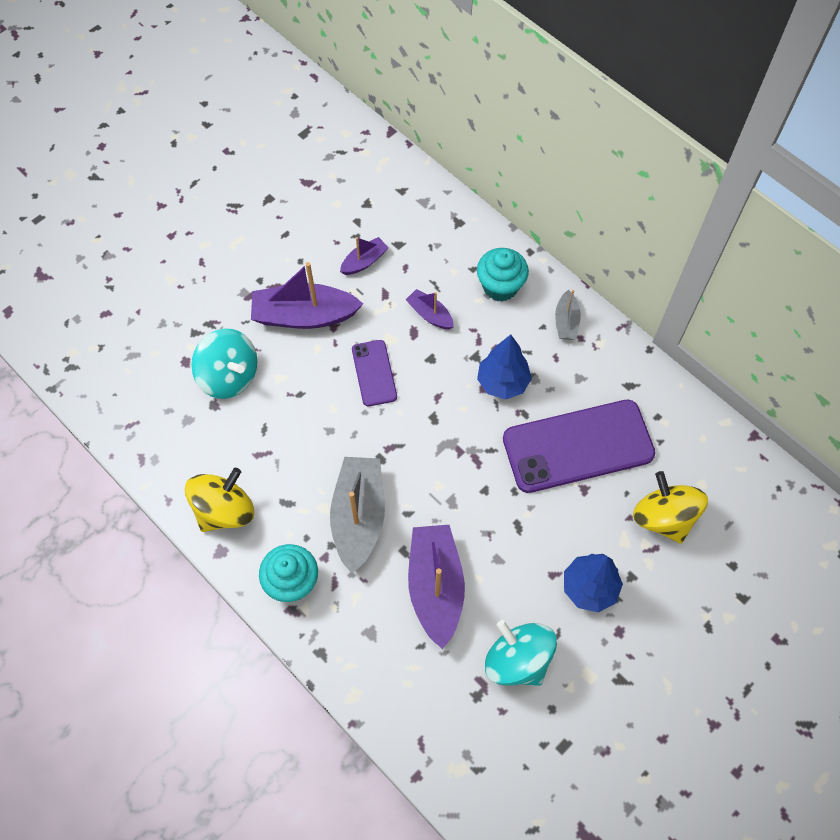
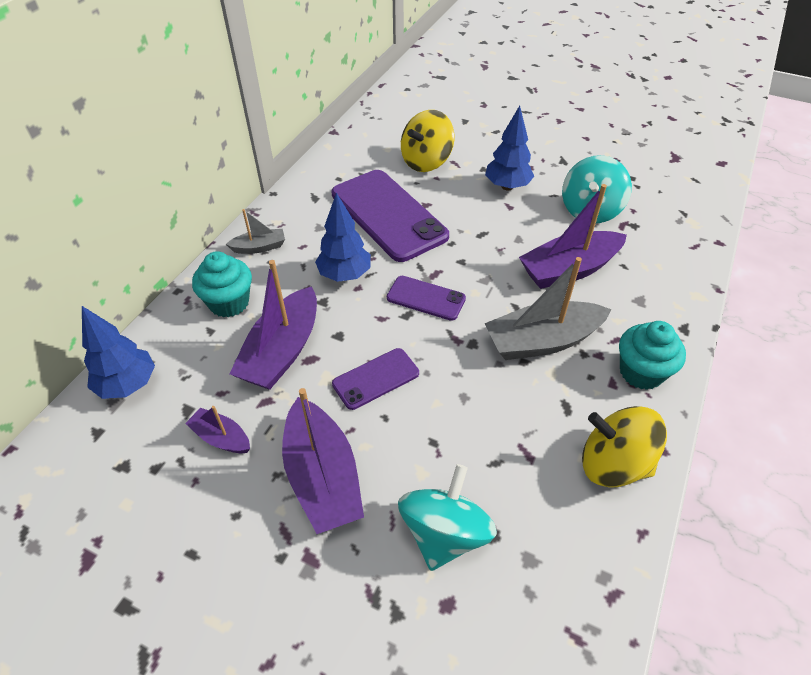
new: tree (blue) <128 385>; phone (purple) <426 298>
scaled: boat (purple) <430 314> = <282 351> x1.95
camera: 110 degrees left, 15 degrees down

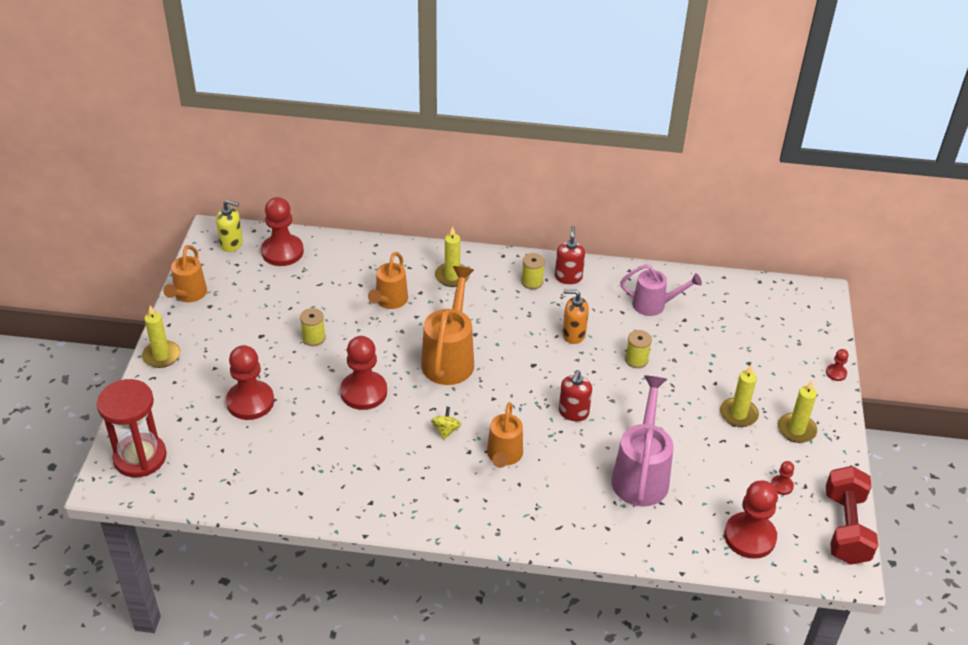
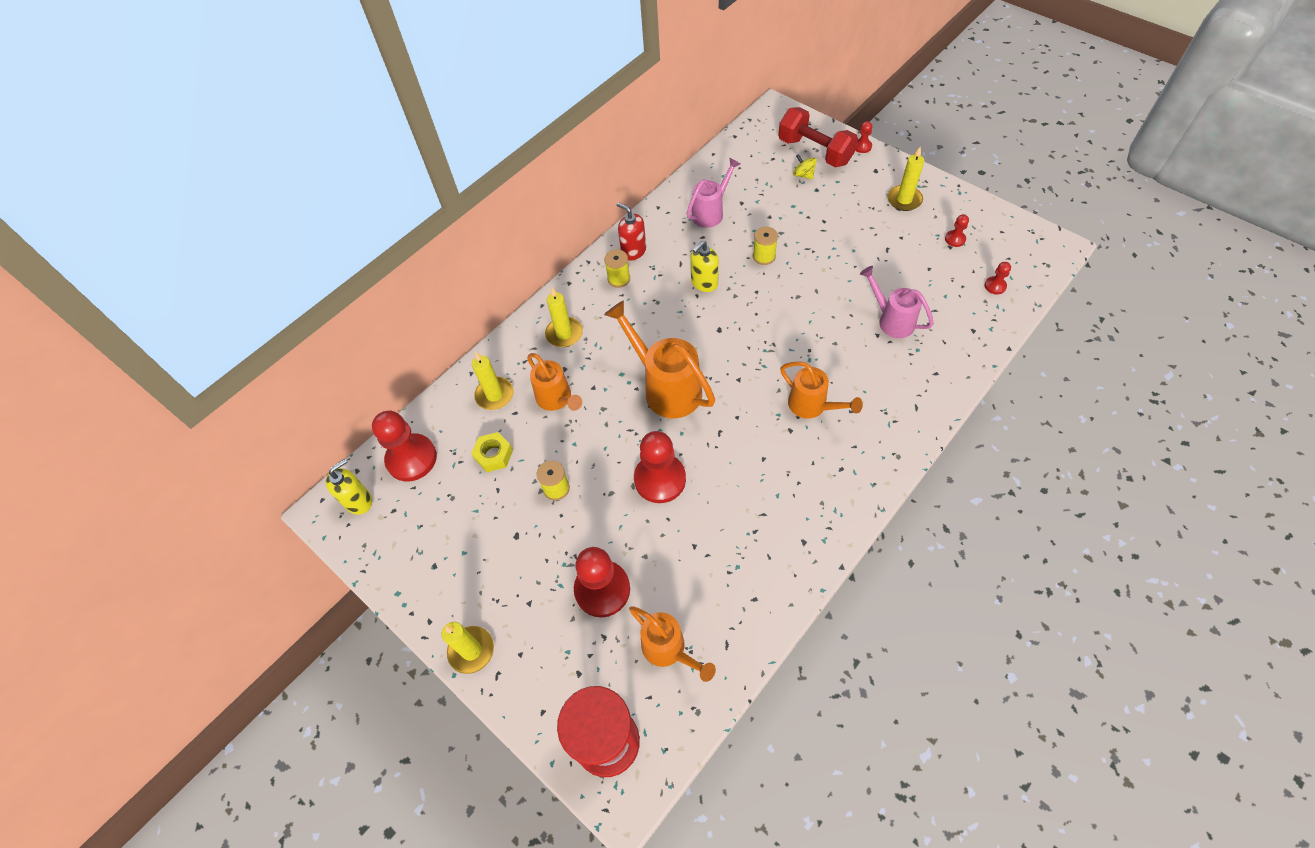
gone: soap dispenser (red) <573 412>
new: nut (yellow) <494 455>
shifted: watering can (orange) <188 295> to <668 649>; spinning top (yellow) <446 430> to <803 175>; candle (yellow) <738 414> to <494 395>; dumbbell (red) <846 528> to <815 151>
repainted: soap dispenser (orange) <573 334> to soap dispenser (yellow) <704 283>
scaled: watering can (pink) <641 475> = <892 320> x0.64; pawn (red) <749 537> = <995 286> x0.45
camera: 50 degrees left, 15 degrees up

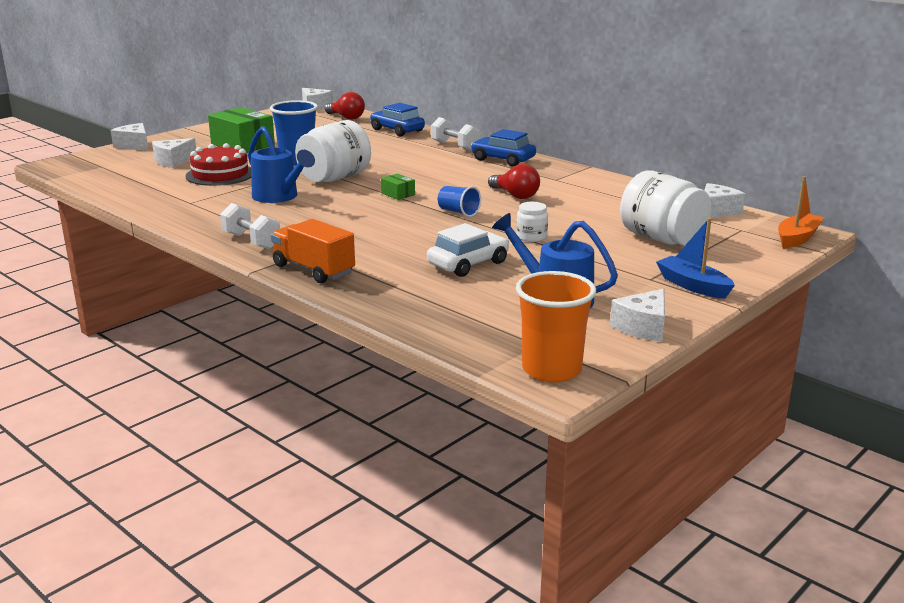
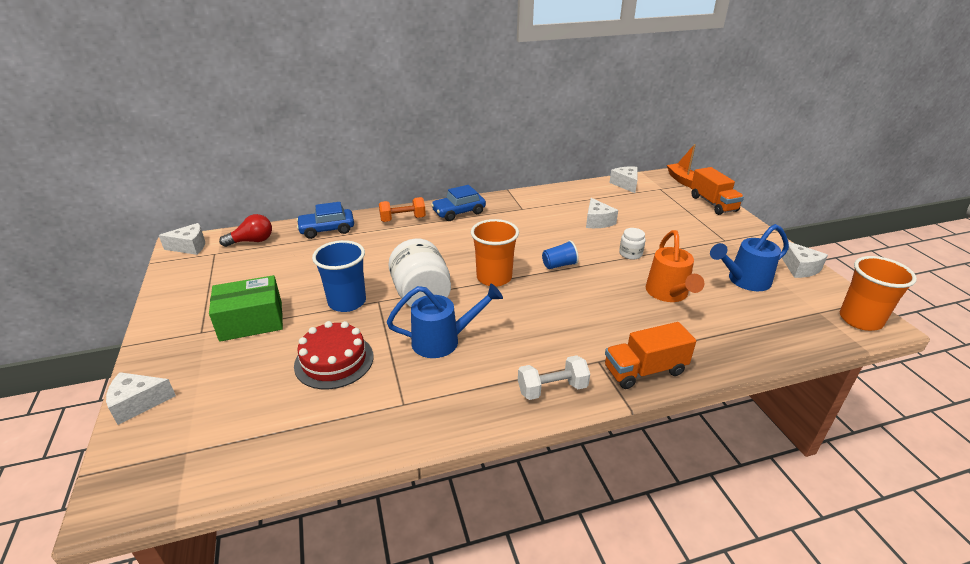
gone: light bulb (red) <515 195>; jar (white) <662 239>; boat (blue) <693 286>
new: truck (orange) <713 204>
shifted: cheese (white) <173 161> to <597 221>
swapped: box (green) <398 194> to cup (orange) <494 278>; car (white) <468 264> to watering can (orange) <668 294>
repainted: dumbbell (white) <454 146> to dumbbell (orange) <403 219>
camera: 60 degrees left, 10 degrees up

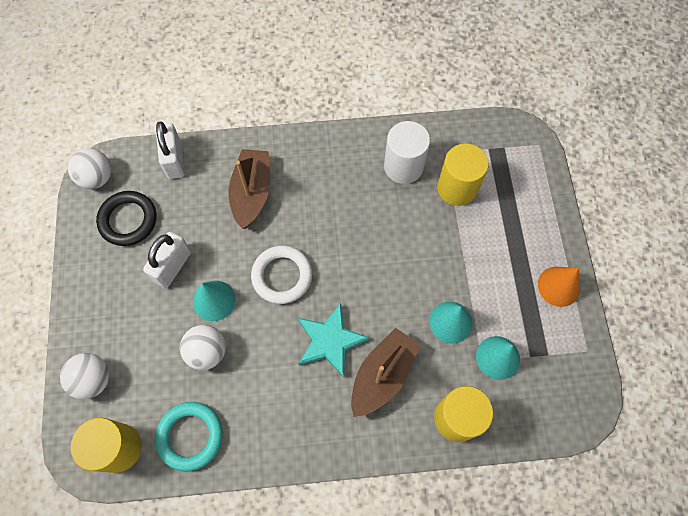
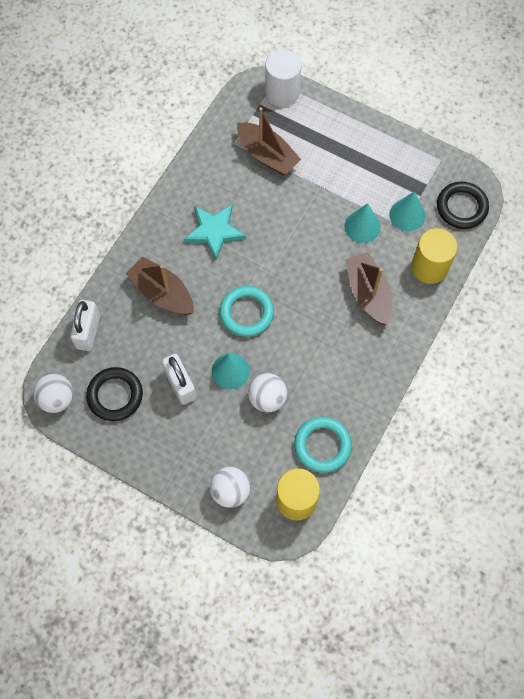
gone: cone (orange) <558 286>
new: ring (black) <461 207>
shifted: star (turquoise) <330 341> to <214 231>; cylinder (white) <403 166> to <282 93>
swapped: cylinder (yellow) <457 188> to boat (brown) <267 155>
repainted: ring (white) <282 276> to ring (turquoise) <246 313>
rotated: padlock (white) <175 160> = <88 332> 75 degrees clockwise
camera: 55 degrees left, 0 degrees up

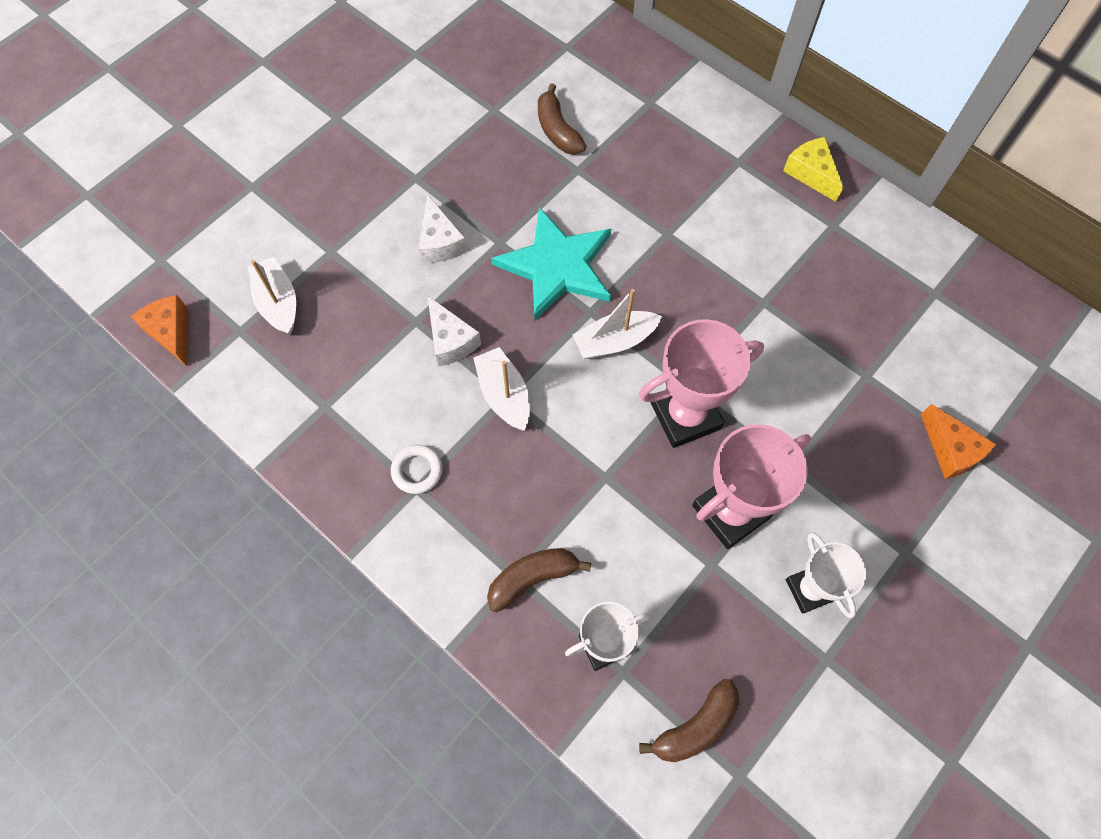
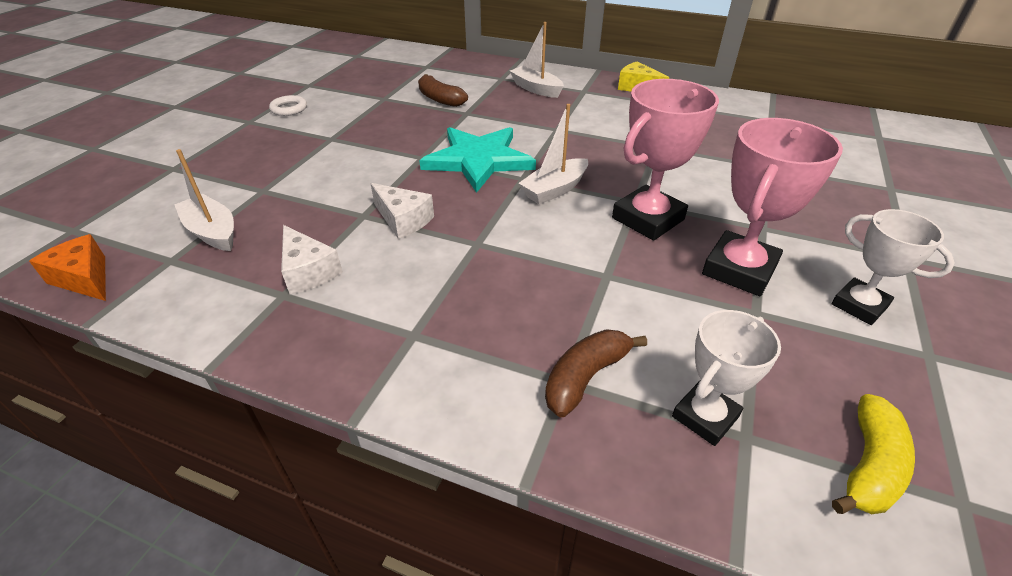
gone: cheese (orange) <950 450>
shifted: ring (white) <417 470> to <289 109>; cheese (white) <440 242> to <308 271>; boat (white) <504 395> to <536 89>
repainted: banana (brown) <695 726> to banana (yellow) <869 466>
camera: 20 degrees left, 25 degrees down

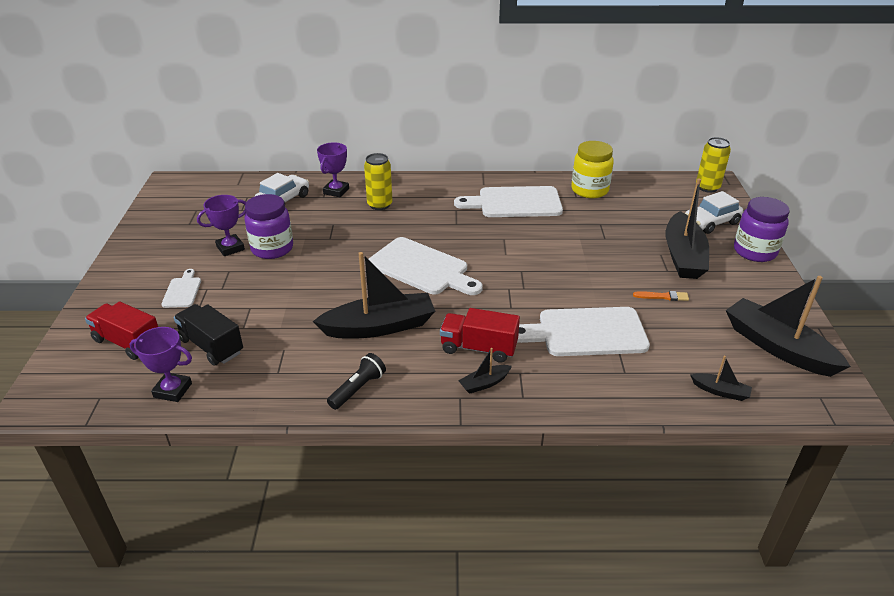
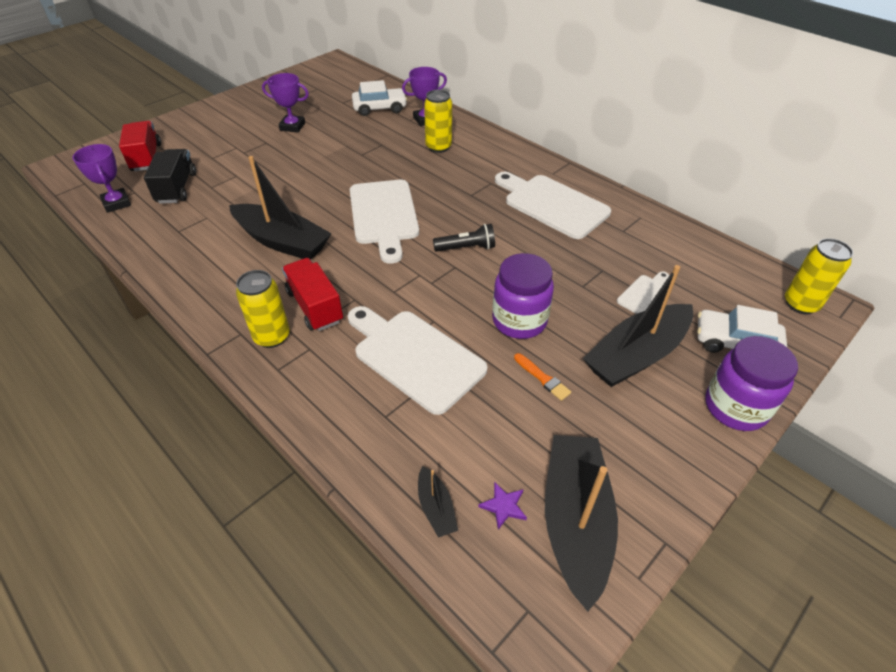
gone: jar (yellow) <589 190>
new: star (purple) <504 506>
shifted: cutting board (white) <182 291> to <645 294>; jar (purple) <272 249> to <519 321>; flashlight (black) <358 389> to <466 248>
swapped: boat (black) <484 383> to can (yellow) <272 337>
camera: 45 degrees right, 10 degrees up

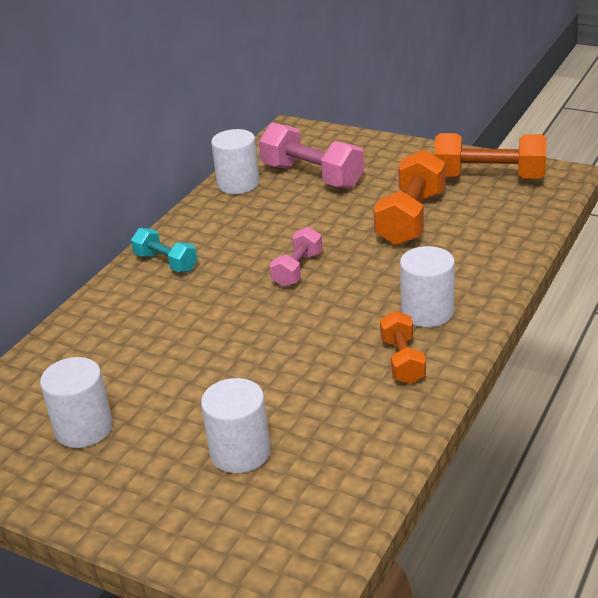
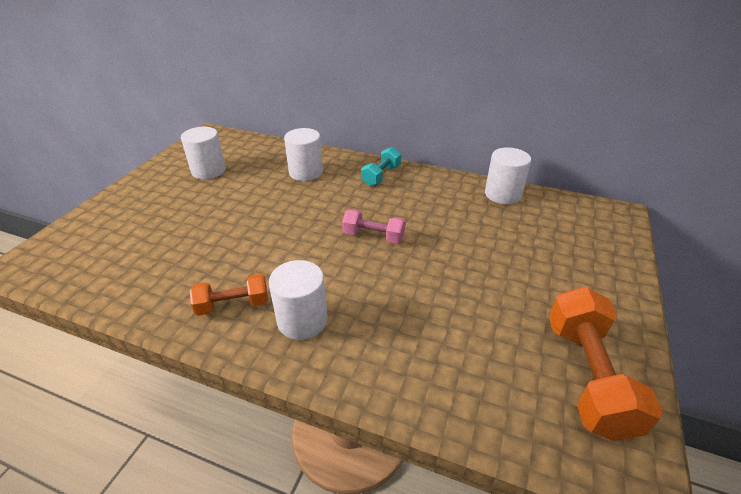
gone: dumbbell (pink) <312 176>; dumbbell (orange) <411 218>
shifted: cylinder (white) <240 452> to <306 172>
camera: 80 degrees right, 5 degrees up

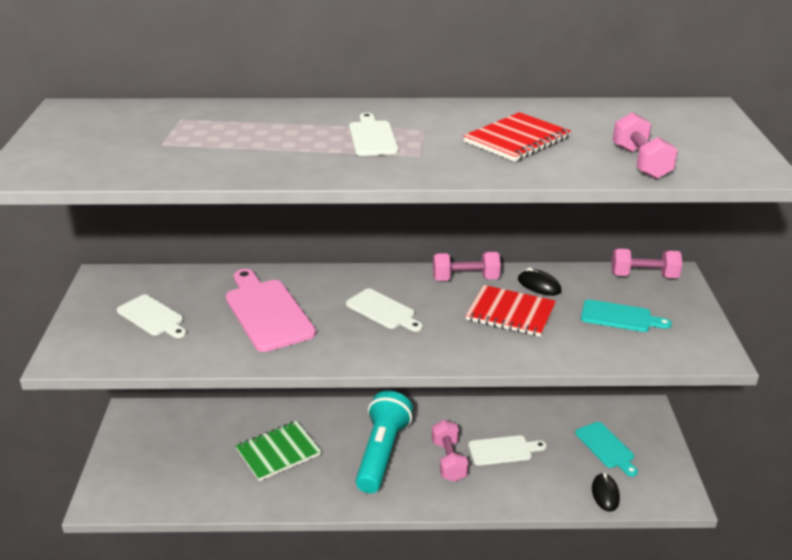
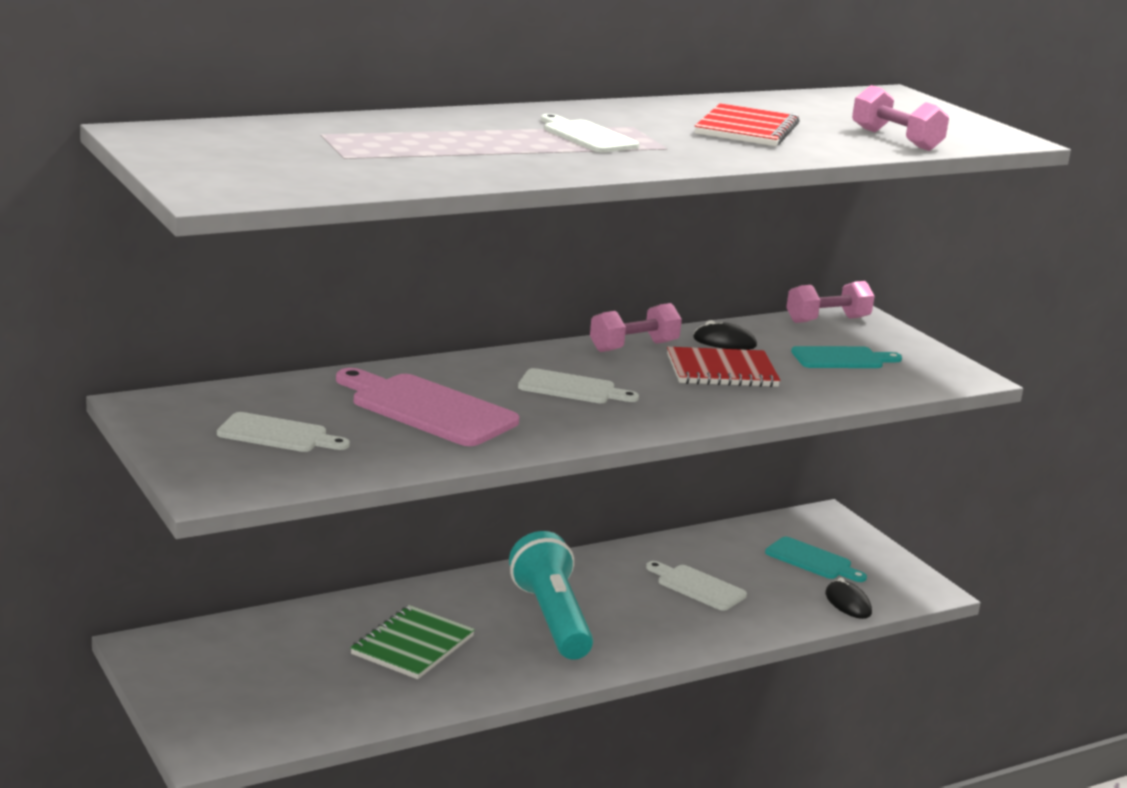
gone: dumbbell (pink) <449 461>
rotated: cutting board (white) <503 450> = <698 587> 105 degrees counterclockwise
camera: 30 degrees left, 10 degrees down

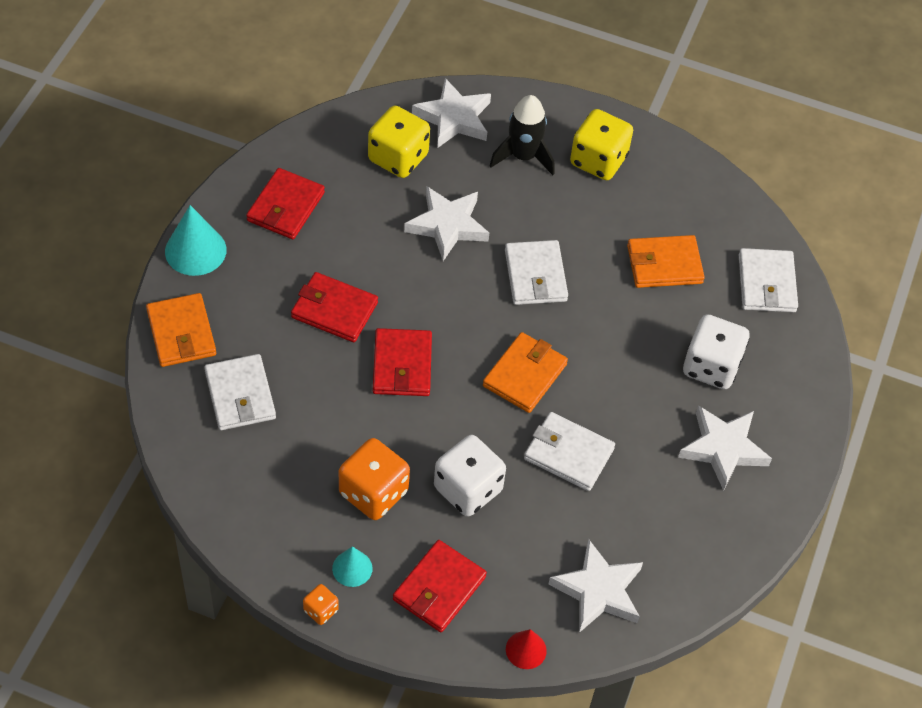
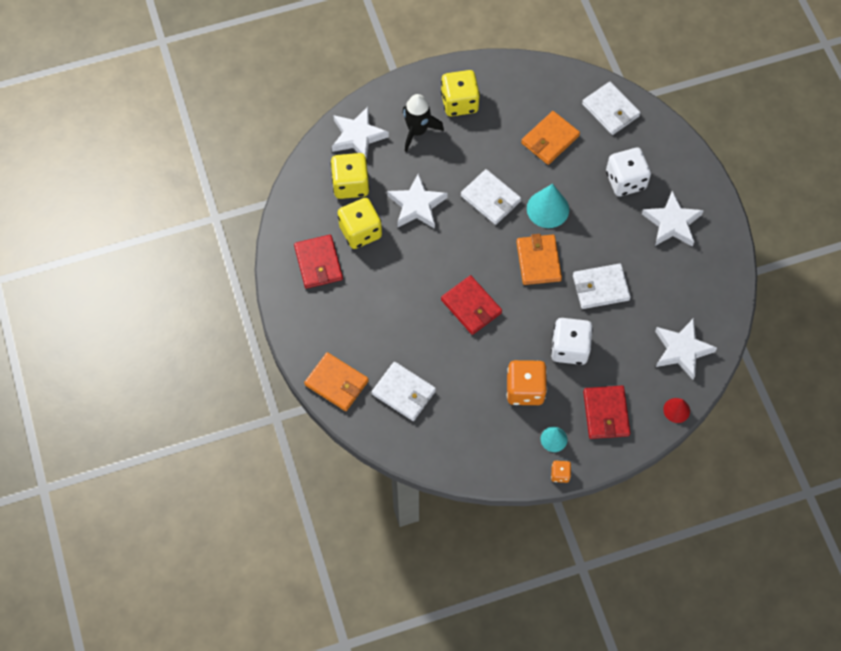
gone: wallet (red) <334 310>
new: dice (yellow) <360 232>
shifted: cone (turquoise) <195 250> to <548 209>
camera: 35 degrees left, 10 degrees up

